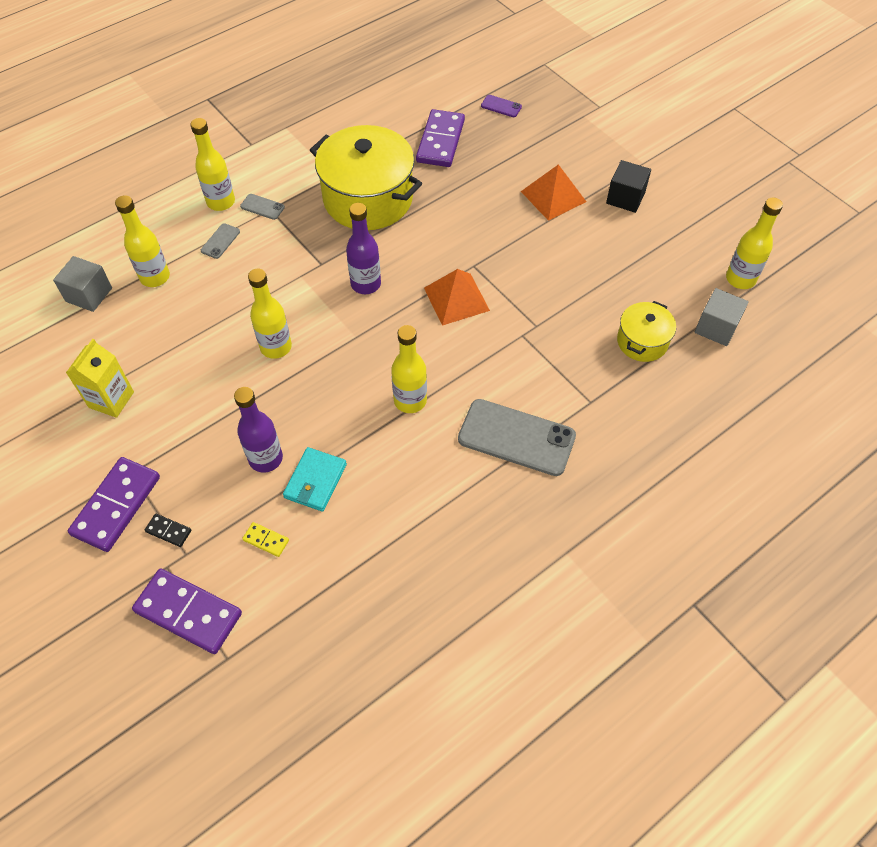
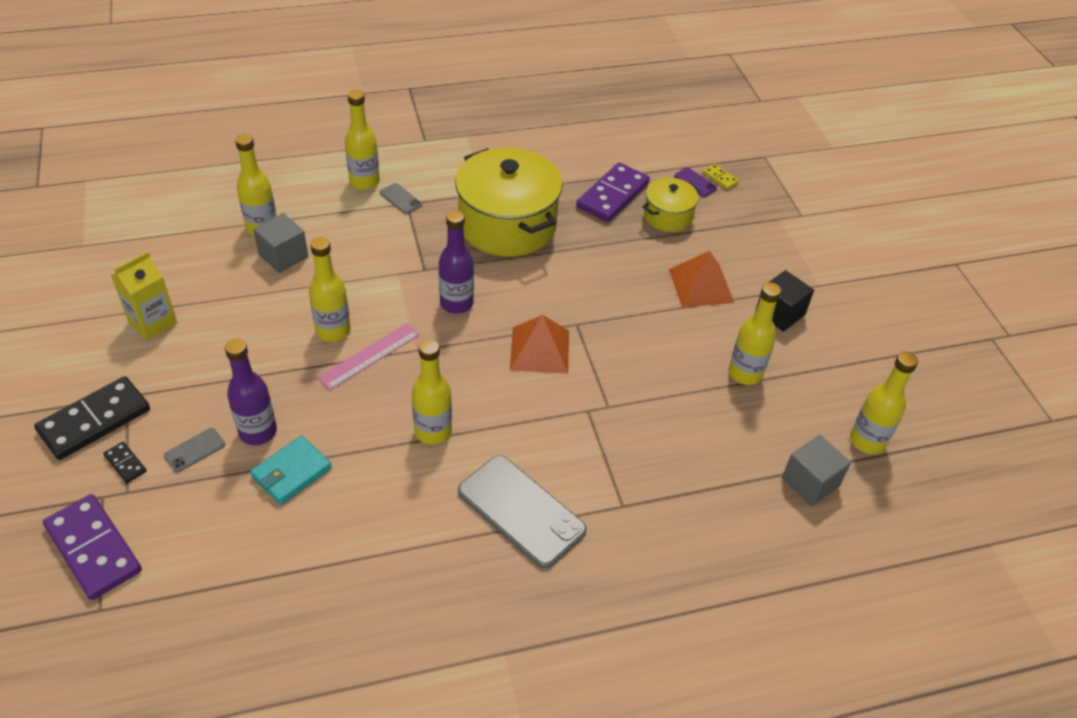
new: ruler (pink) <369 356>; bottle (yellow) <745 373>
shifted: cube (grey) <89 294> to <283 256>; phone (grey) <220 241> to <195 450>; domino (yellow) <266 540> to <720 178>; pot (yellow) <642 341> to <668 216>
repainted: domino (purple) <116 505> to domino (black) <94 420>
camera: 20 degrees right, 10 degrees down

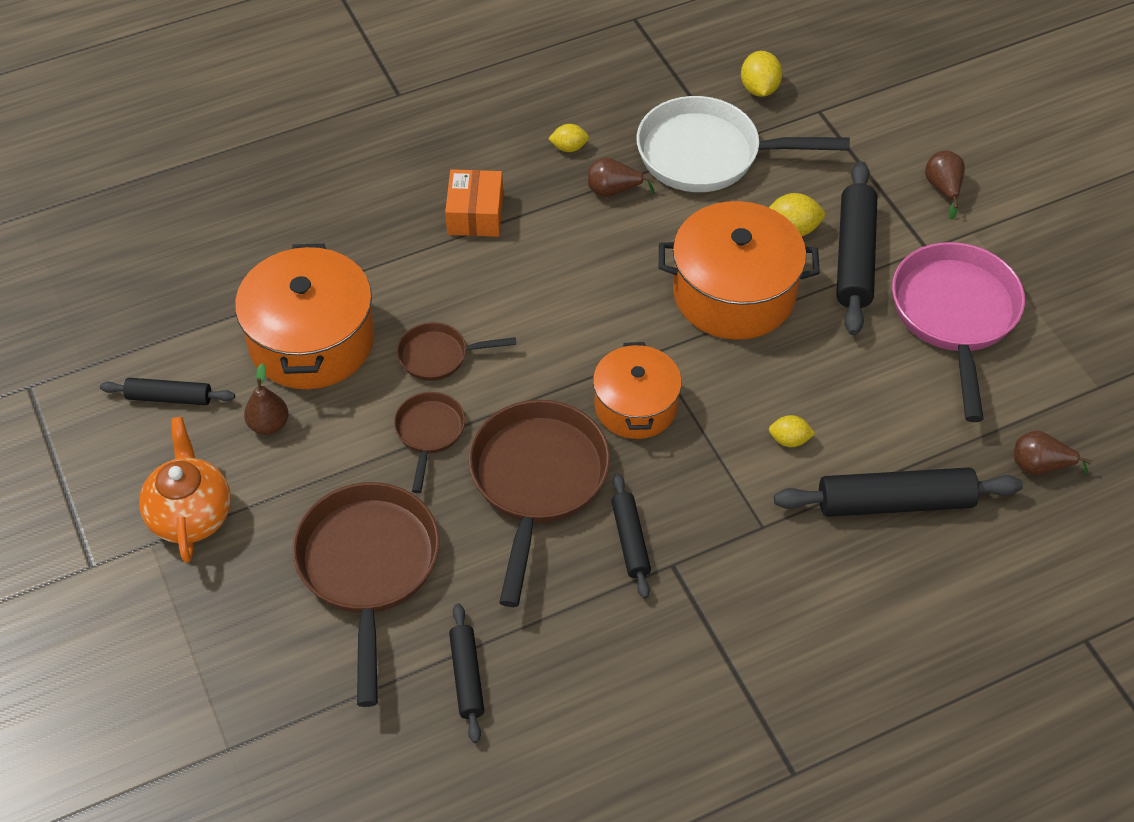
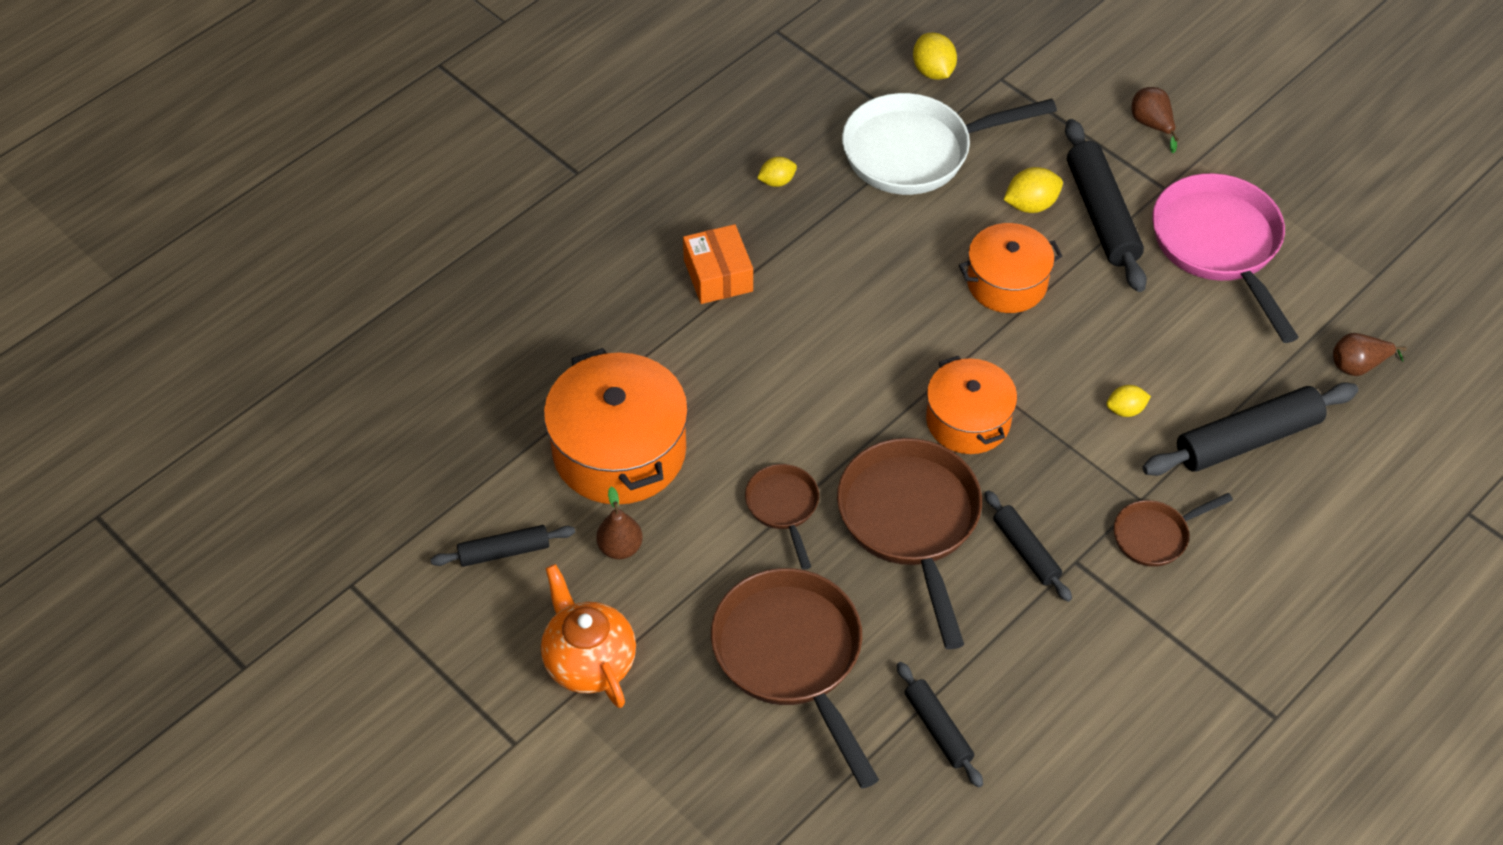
gone: pear (brown) <613 191>
shifted: pan (brown) <439 356> to <1155 535>
scaled: pot (orange) <734 293> = <1007 283> x0.64
camera: 20 degrees left, 0 degrees up

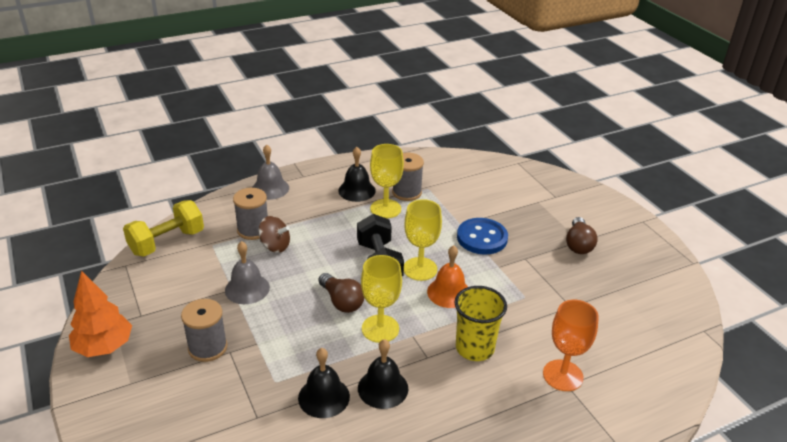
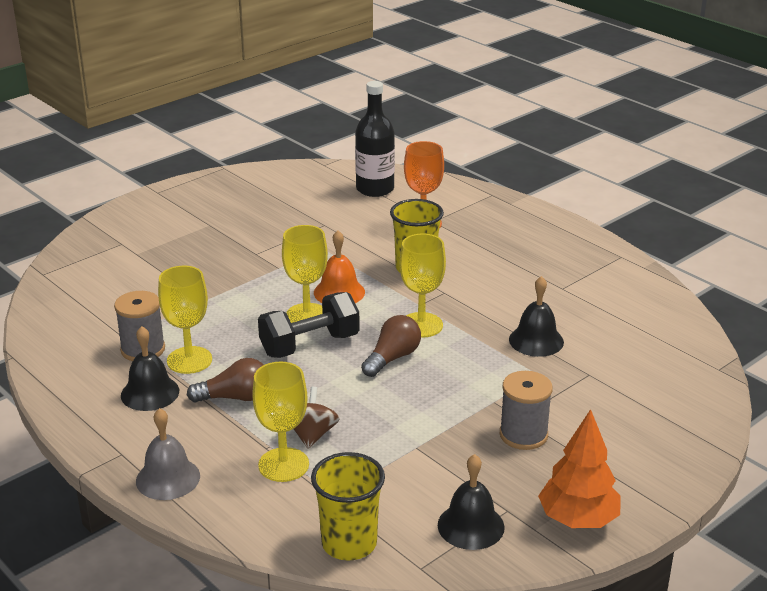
gone: bell (grey) <247 289>; button (blue) <482 238>
new: bottle (black) <375 189>
shifted: bell (black) <383 388> to <471 526>; light bulb (brown) <578 244> to <235 397>
swapped: dumbbell (yellow) <167 242> to cup (yellow) <349 543>; spool (grey) <253 230> to goblet (yellow) <283 465>
camera: 105 degrees left, 5 degrees down

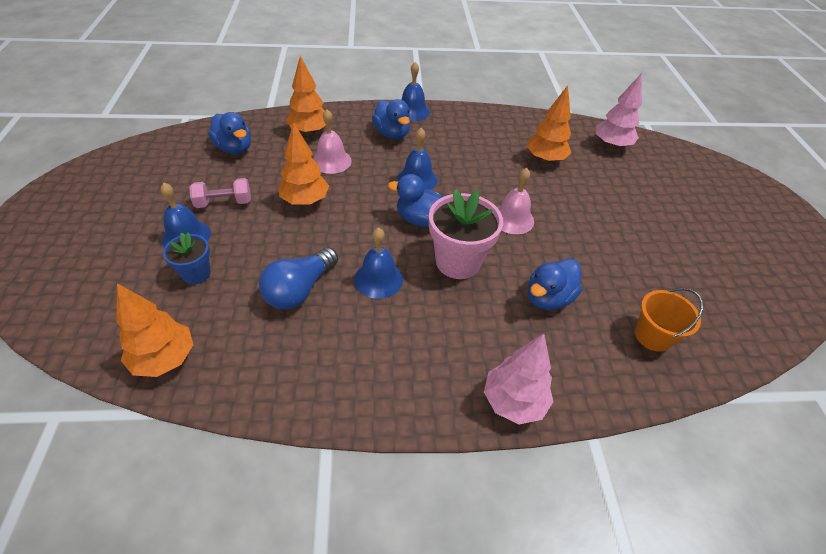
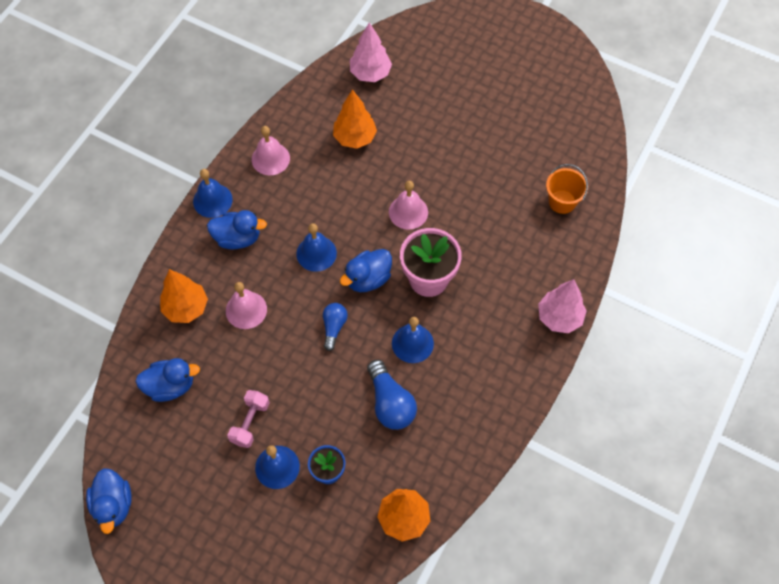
gone: tree (orange) <305 201>
new: bell (pink) <270 159>; light bulb (blue) <334 327>
shifted: duck (blue) <548 298> to <113 505>
camera: 55 degrees left, 15 degrees up

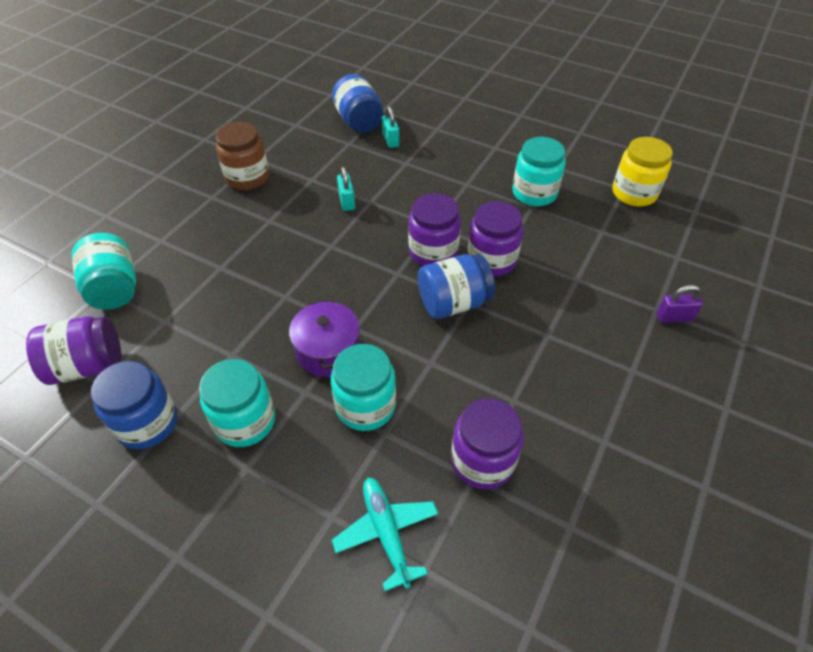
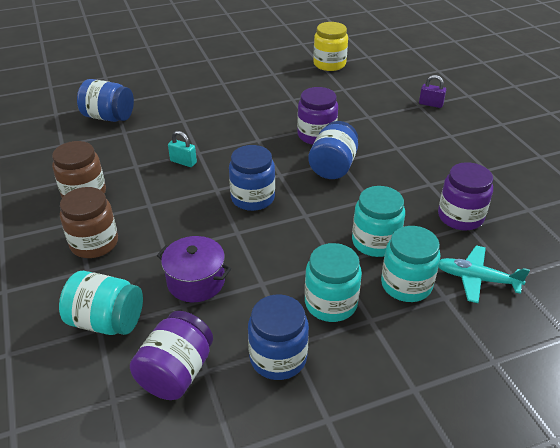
gone: padlock (turquoise) <390 140>; jar (purple) <433 252>
new: jar (brown) <94 243>; jar (blue) <253 198>
shifted: pot (purple) <328 351> to <196 281>; jar (turquoise) <534 193> to <406 284>
rotated: padlock (purple) <674 317> = <430 104> 75 degrees clockwise
camera: 50 degrees left, 10 degrees down

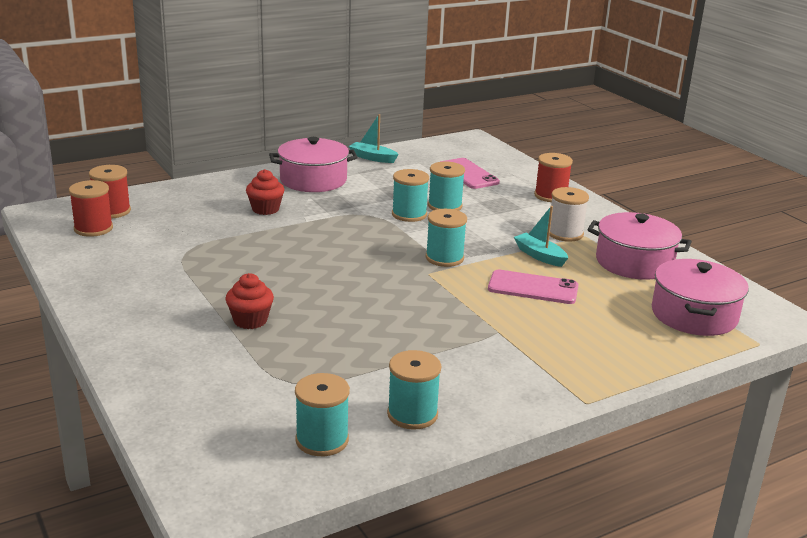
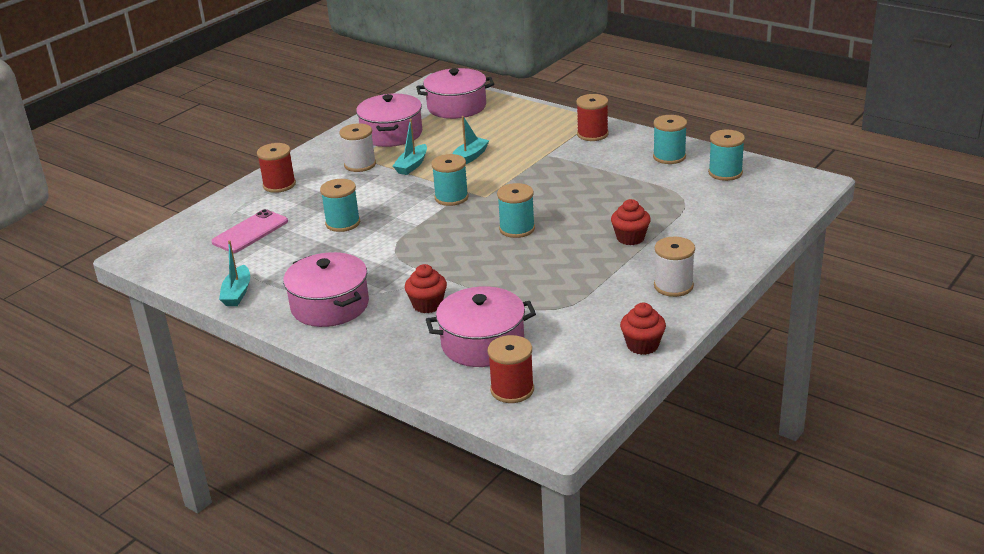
new: pot (pink) <482 343>; cupcake (red) <642 345>; spool (white) <673 286>
shifted: spool (red) <93 228> to <592 134>; spool (turquoise) <409 214> to <517 229>
swapped: phone (pink) <533 288> to boat (turquoise) <469 157>
camera: 110 degrees left, 5 degrees up

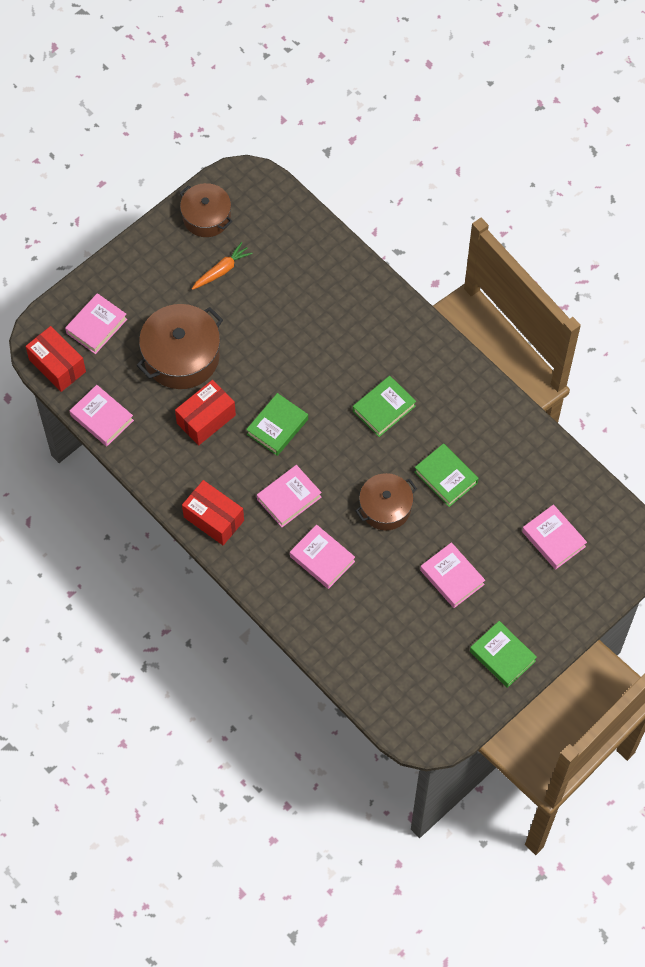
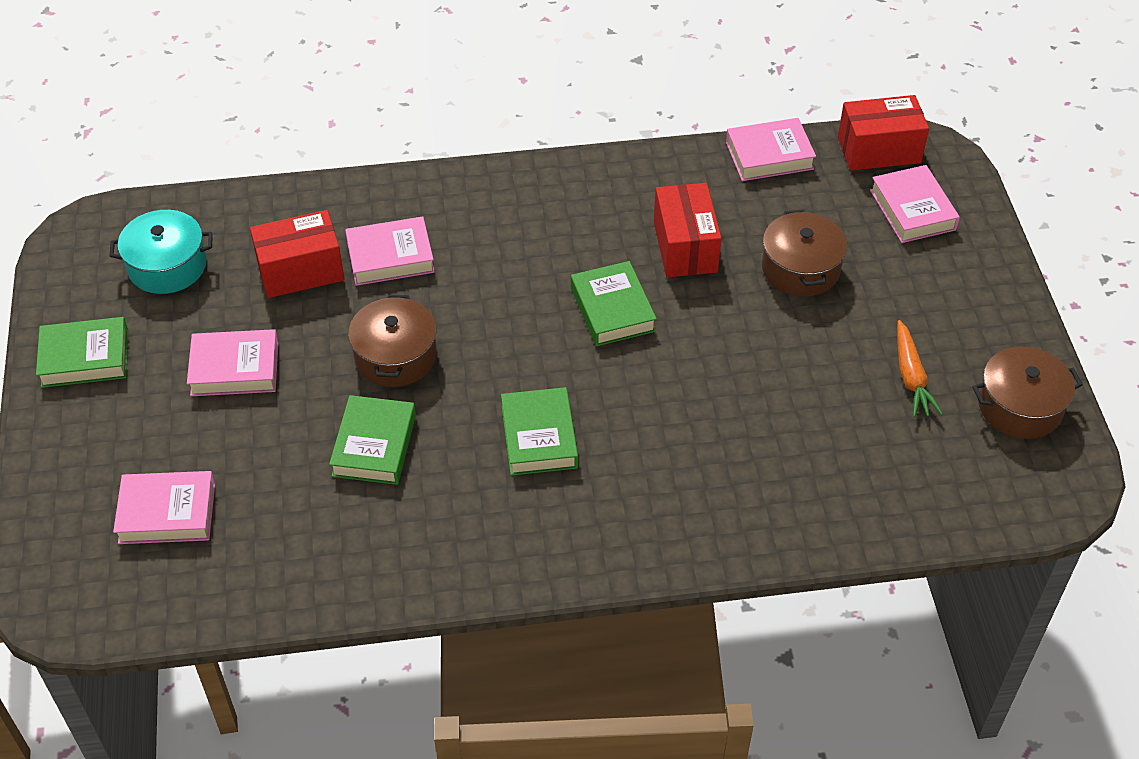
gone: book (pink) <289 498>
new: pot (turquoise) <167 266>
shifted: box (red) <213 519> to <300 271>
rotated: book (green) <446 477> = <374 445> 75 degrees counterclockwise
scaled: pot (brown) <181 356> = <800 268> x0.65
camera: 125 degrees right, 15 degrees down

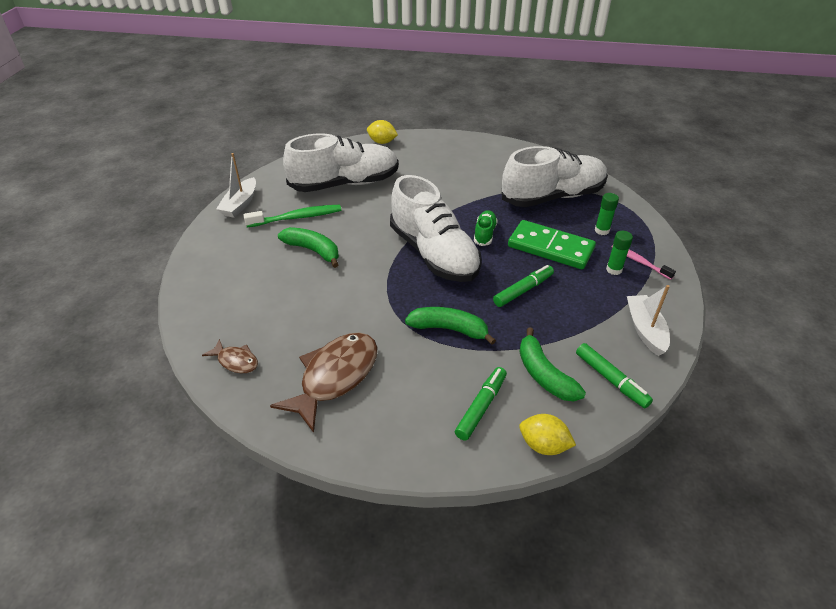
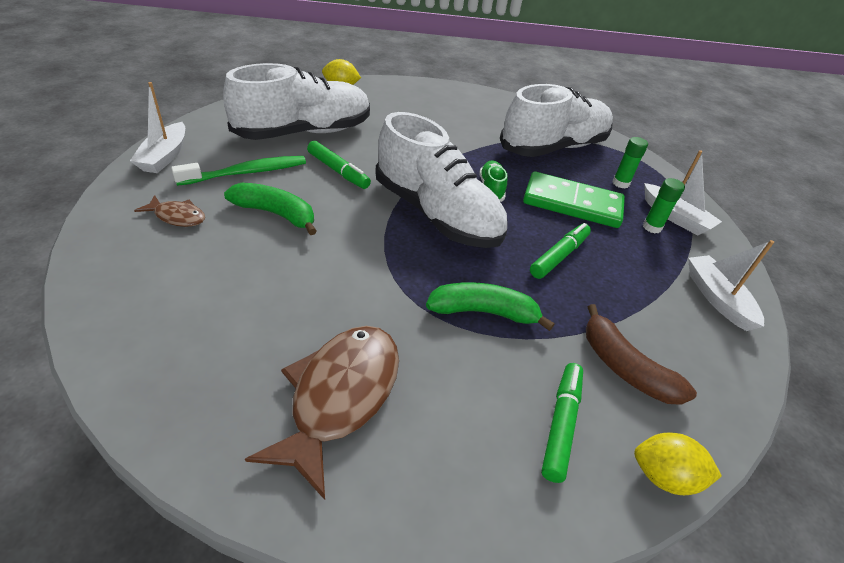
shifted: fish (brown) <236 361> to <177 217>; marker (green) <611 379> to <338 171>
swapped: toothbrush (pink) <639 262> to boat (white) <675 217>
repainted: banana (green) <544 375> to banana (brown) <625 368>
camera: 15 degrees left, 0 degrees up

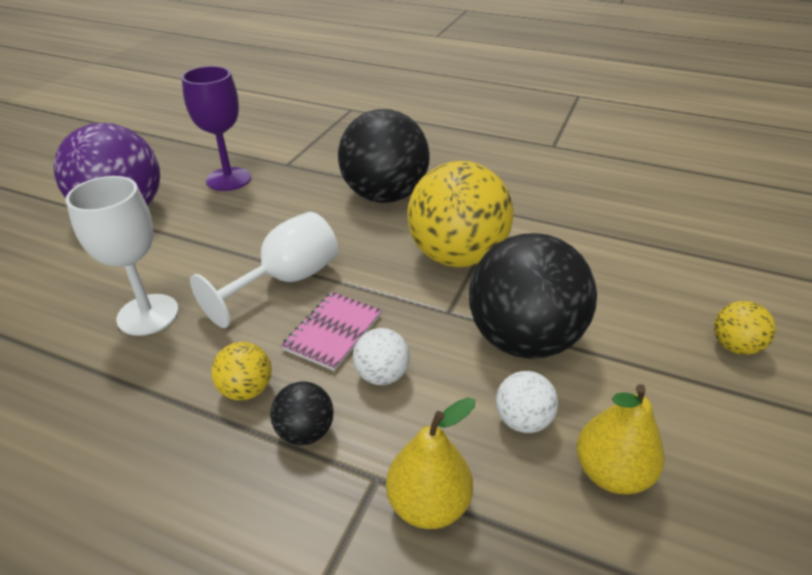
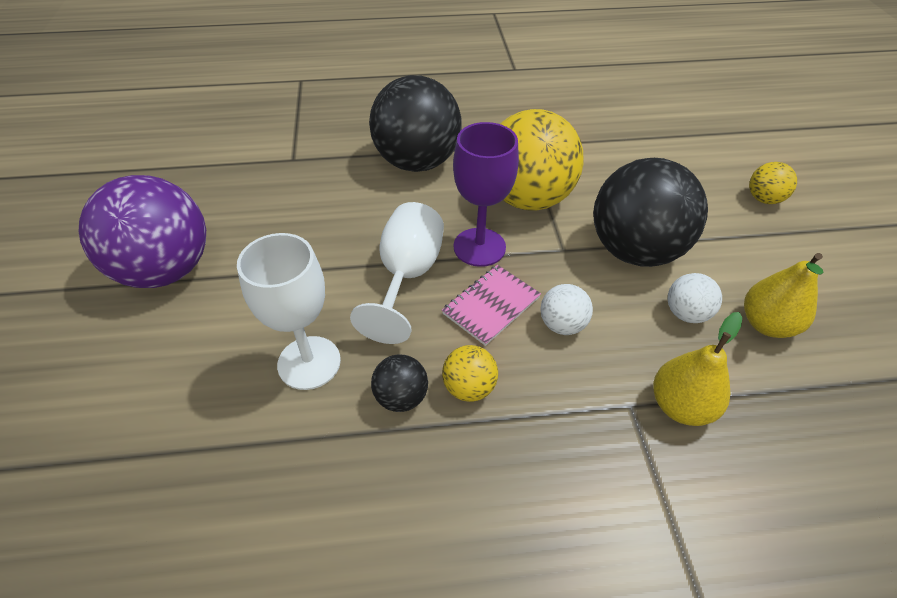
shifted: goblet (purple) <229 179> to <479 247>; ball (black) <305 432> to <401 397>
rotated: notebook (pink) <333 332> = <491 305> 45 degrees clockwise
camera: 30 degrees left, 10 degrees up

